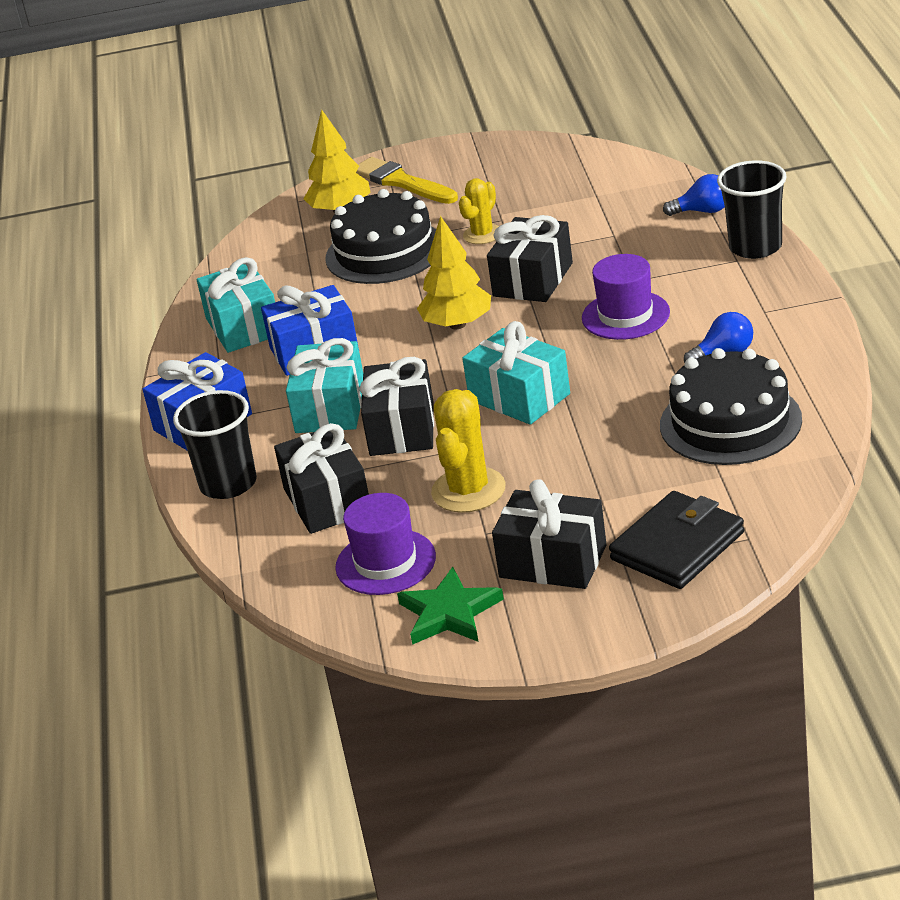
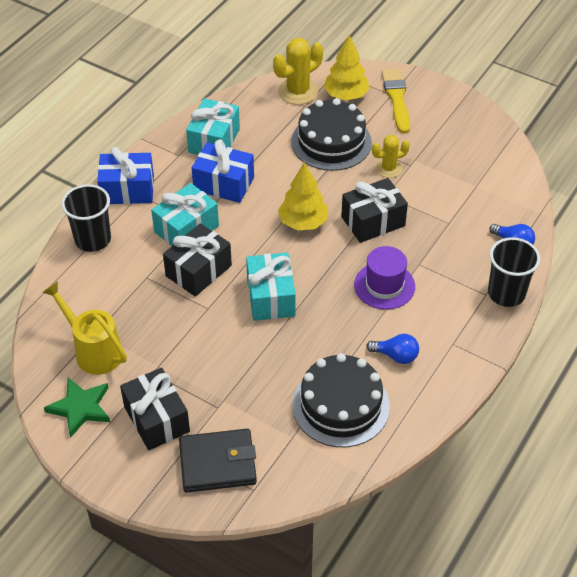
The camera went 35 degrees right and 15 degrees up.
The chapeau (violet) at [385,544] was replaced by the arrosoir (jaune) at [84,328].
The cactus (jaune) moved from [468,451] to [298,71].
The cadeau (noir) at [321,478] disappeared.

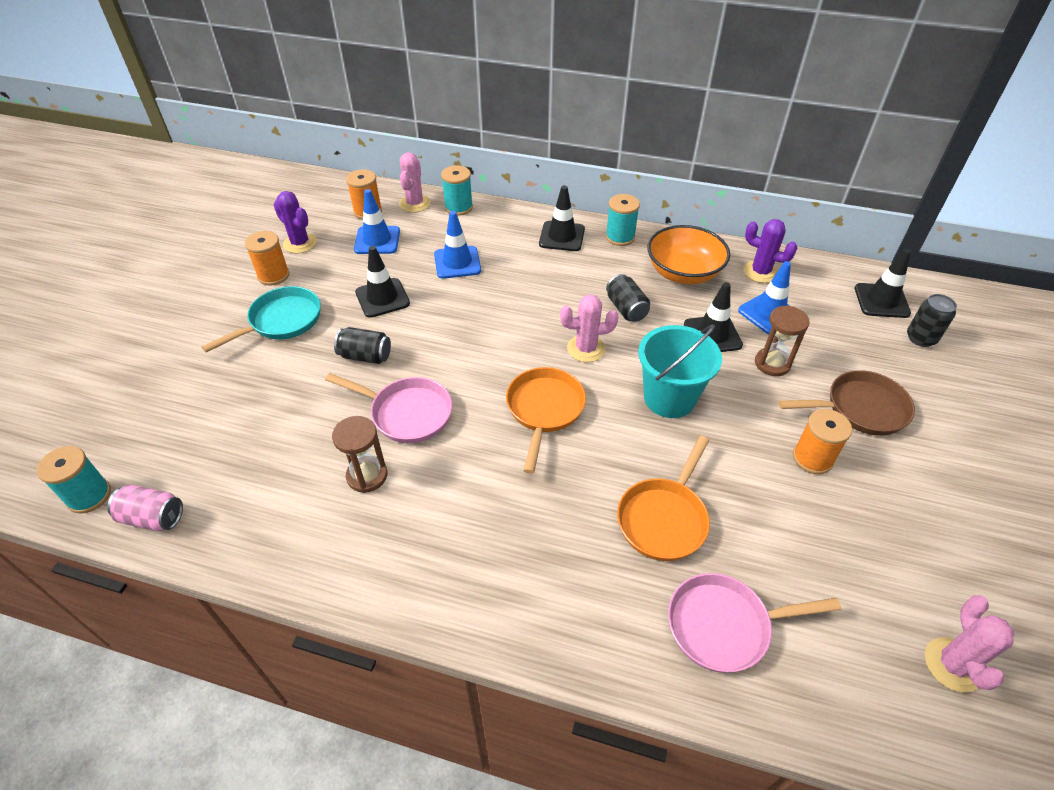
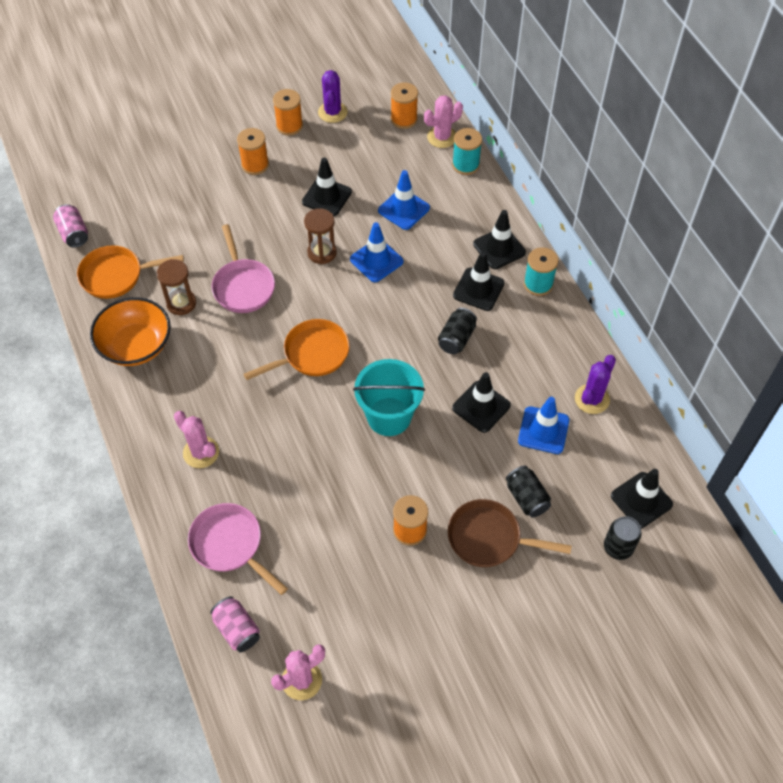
The camera went 50 degrees right and 10 degrees up.
The poêle (orange) moved from [663,498] to [130,272].
The bol (orange) moved from [688,254] to [130,331].
The cactus (rose) moved from [589,328] to [196,439].
The canette (rose) at [235,624] appeared.
The poêle (turquoise) at [261,319] was replaced by the bobine (orange) at [253,151].
The sablier (marron) moved from [782,340] to [320,236].
The cône de chantier (bleu) moved from [377,221] to [377,252].
The poêle (marron) at [847,403] turned 150 degrees clockwise.
The cône de chantier (noir) at [479,281] appeared.
The canette (noir) moved from [362,345] to [528,491].
The cactus (violet) at [770,251] turned 45 degrees clockwise.
The bobine (turquoise) at [74,480] disappeared.

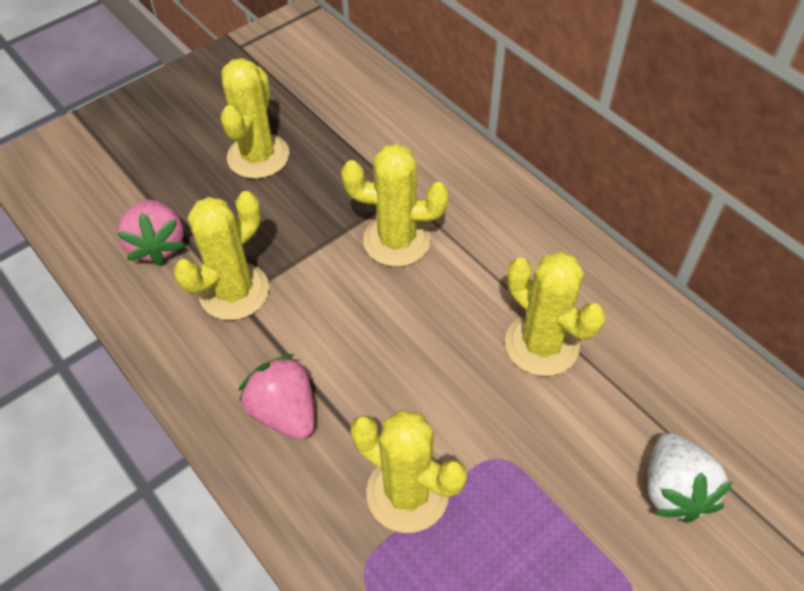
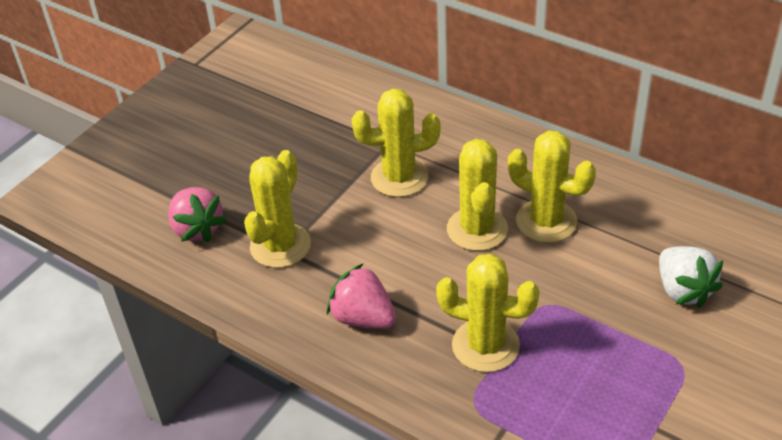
The camera went 15 degrees left and 10 degrees down.
The cactus (jaune) moved from [255,118] to [477,195].

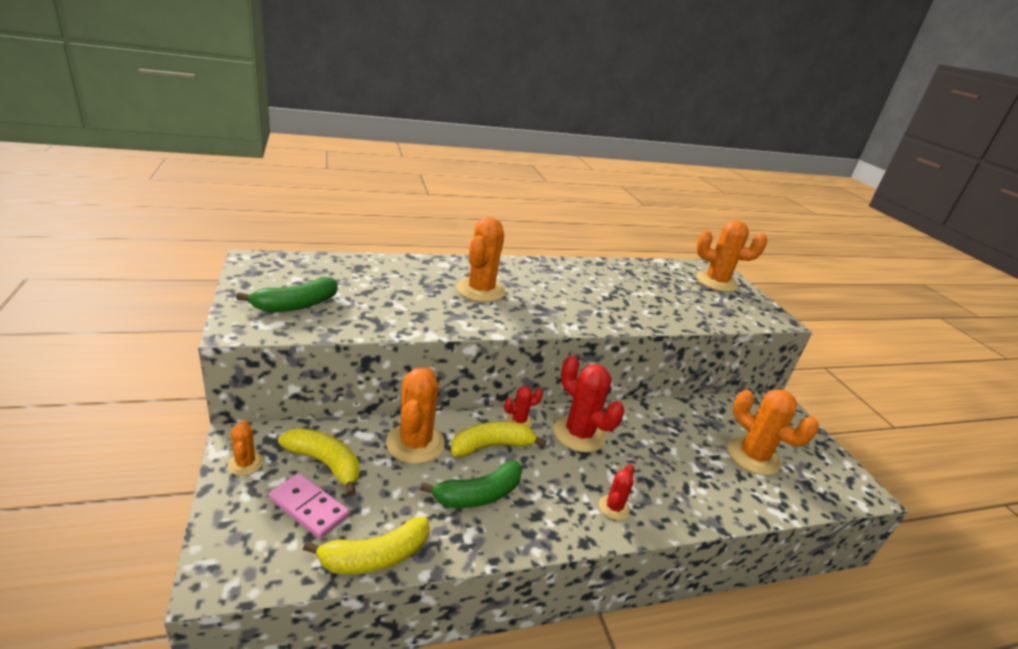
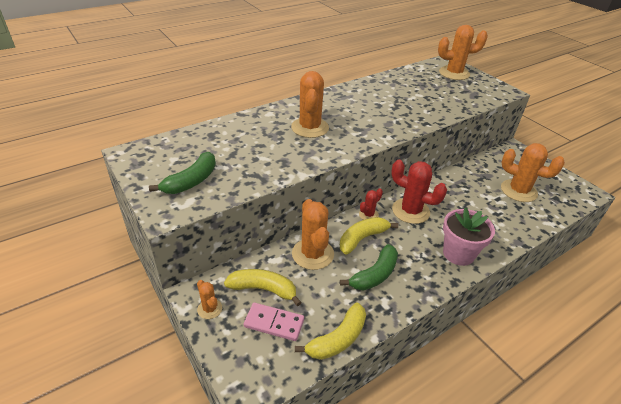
The camera went 15 degrees left and 10 degrees up.
The cactus (rouge) at [617,492] was replaced by the pot de fleurs (rose) at [469,236].

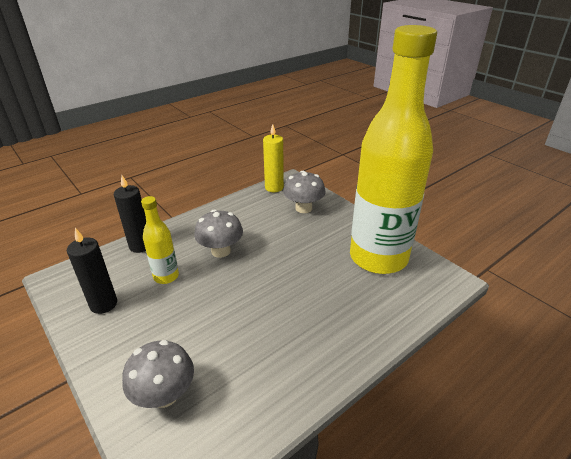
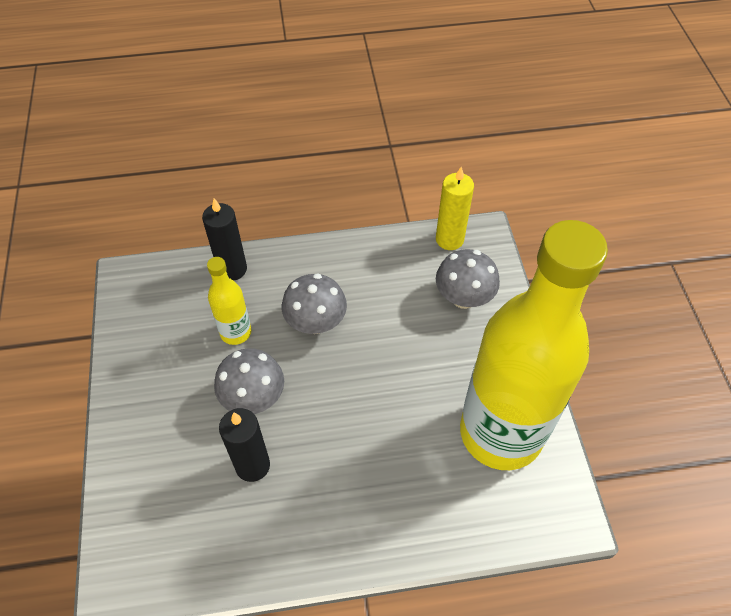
The camera went 30 degrees right and 20 degrees up.
The champignon (gris) moved from [158,374] to [249,381].
The bougie (noir) moved from [92,271] to [244,445].

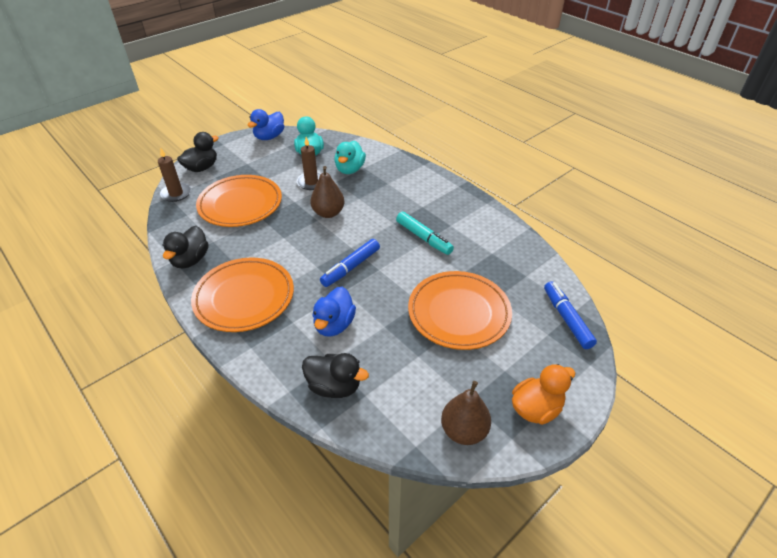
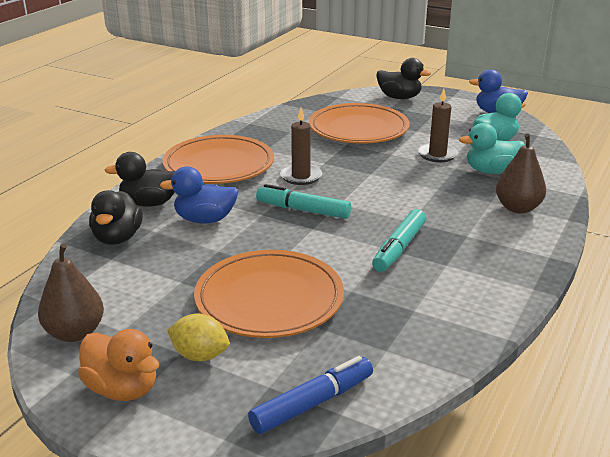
The camera went 70 degrees right and 15 degrees down.
The canard (noir) moved from [185,247] to [140,179].
The citron (jaune) at [198,337] appeared.
The feutre (bleu) at [350,263] became the feutre (turquoise) at [303,201].
The bougie (marron) moved from [174,174] to [301,146].
The poire (marron) moved from [327,192] to [521,173].

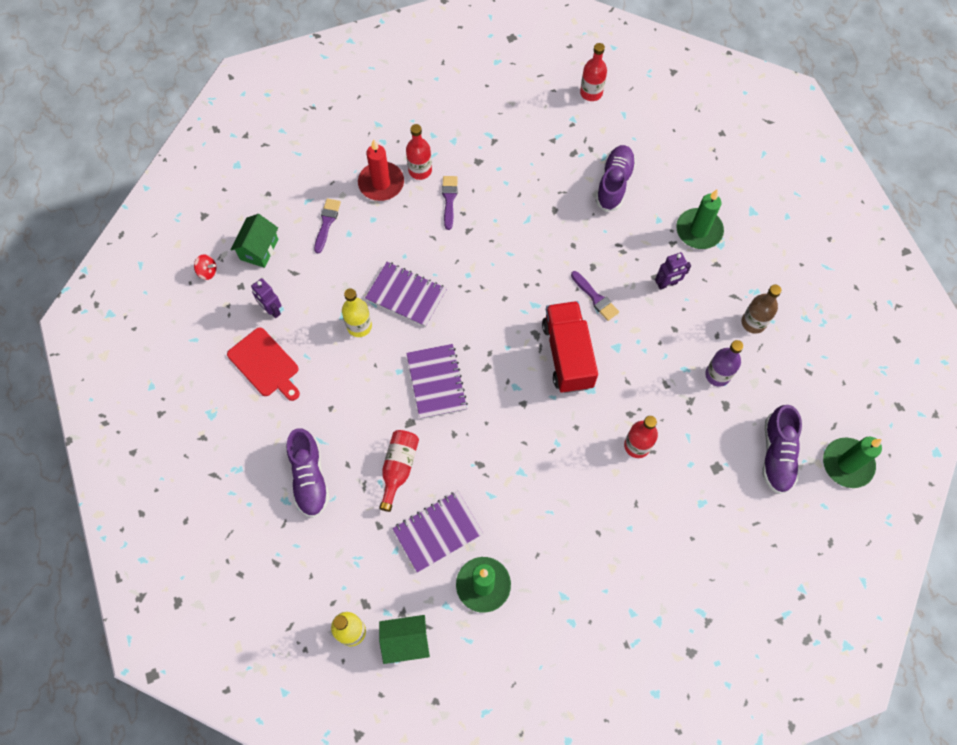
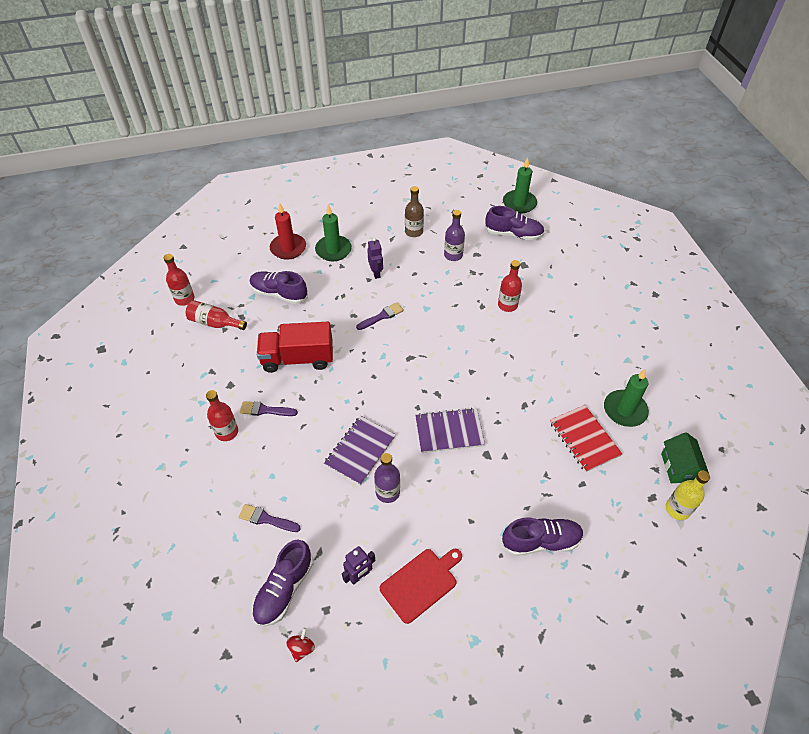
The camera went 85 degrees left and 15 degrees down.
The bouteille (rouge) moved from [399,471] to [216,315].
The maison (vert) at [254,241] was replaced by the chaussure (violet) at [282,583].
The camion (rouge) moved from [570,347] to [295,347].
The bougie (rouge) moved from [381,170] to [288,231].
The bouteille (jaune) at [357,312] became the bouteille (violet) at [387,478].
The carnet (violet) at [437,532] became the carnet (rouge) at [586,438].

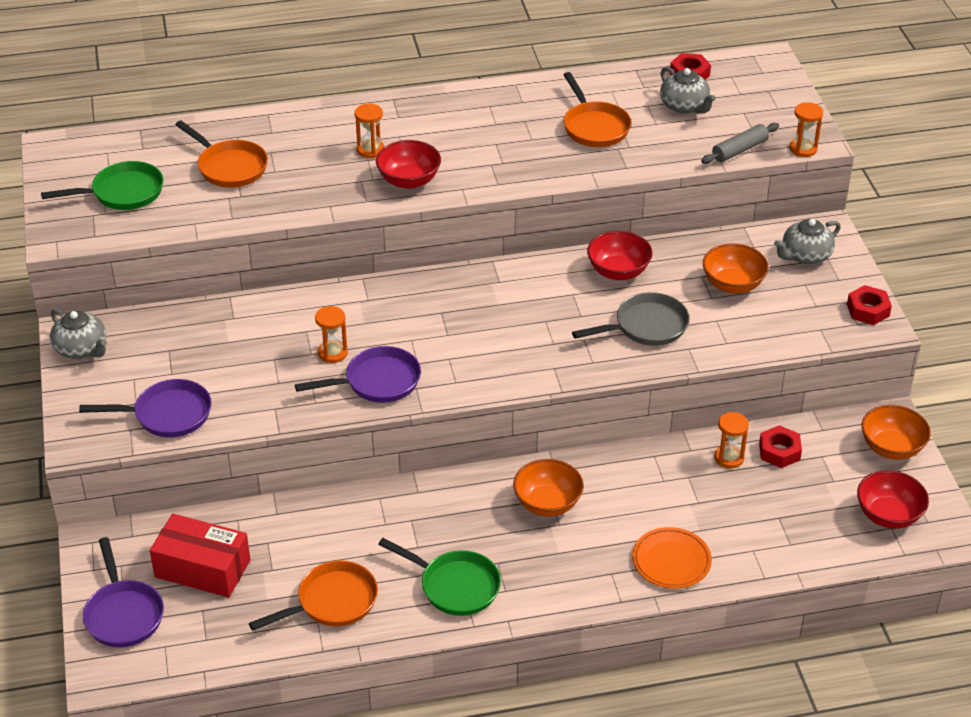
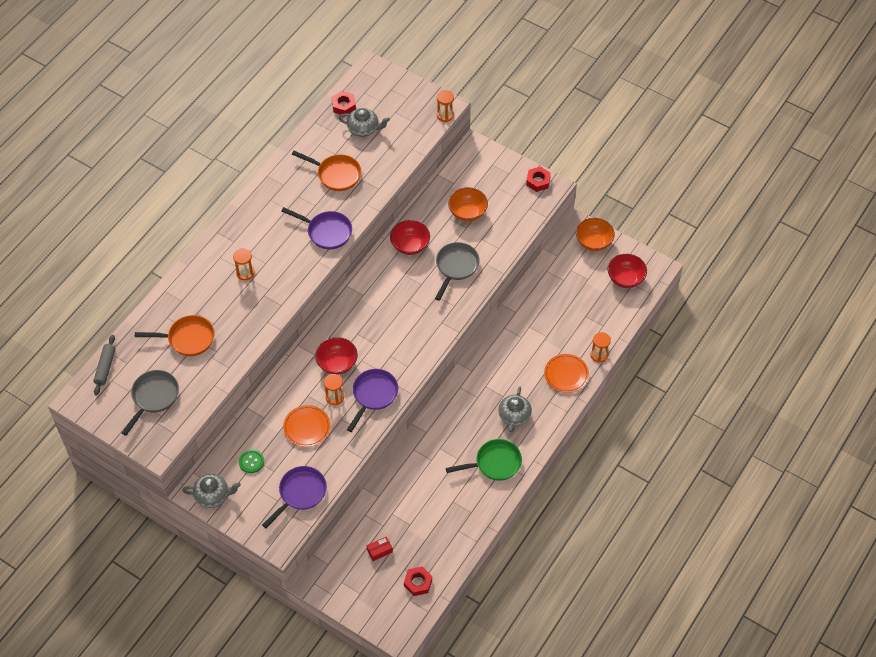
The camera went 45 degrees left and 15 degrees up.
The rouleau à pâtisserie (gris) moved from [740,143] to [104,365].
The poêle (vert) at [102,185] became the poêle (gris) at [150,403].
The bouton (vert) at [251,461] appeared.
The poêle (violet) moved from [123,592] to [316,228].
The assiette (orange) at [307,426] appeared.
The bol (rouge) moved from [408,164] to [336,356].
The boîte (rouge) at [200,555] changed to 0.45 times the size.
The écrou (rouge) moved from [780,446] to [418,581].
The théière (gris) moved from [807,242] to [515,409].
The sablier (orange) moved from [731,440] to [601,347].
The poêle (orange) at [313,595] disappeared.
The bol (orange) at [548,488] disappeared.

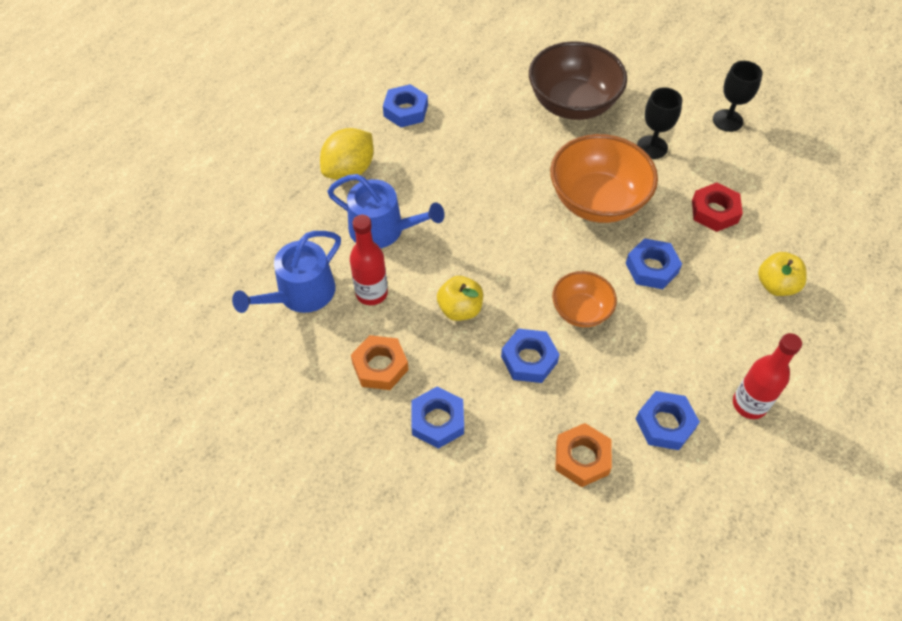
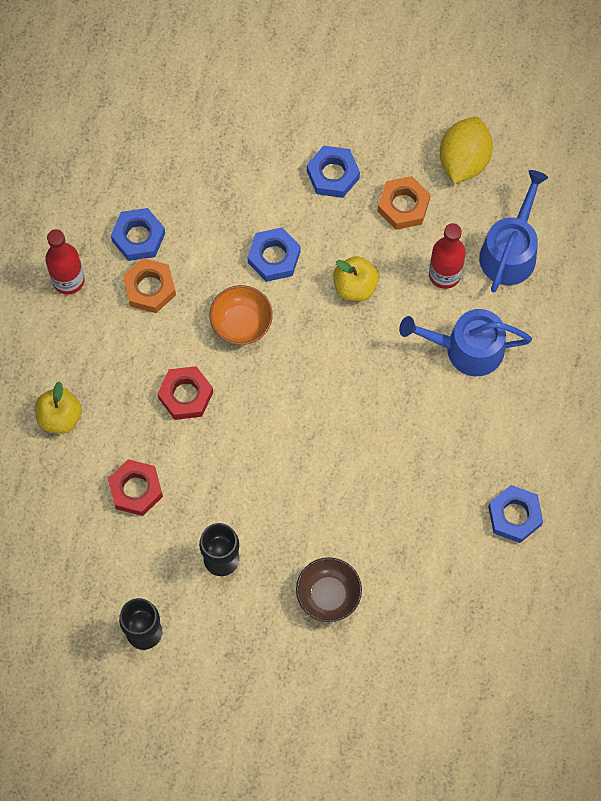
The camera went 160 degrees right and 15 degrees up.
The écrou (orange) moved from [583,455] to [149,285].
The écrou (bleu) at [654,263] became the écrou (rouge) at [185,393].
The bol (marron) at [578,80] changed to 0.56 times the size.
The citron (jaune) moved from [347,154] to [466,150].
The bol (orange) at [604,178] disappeared.

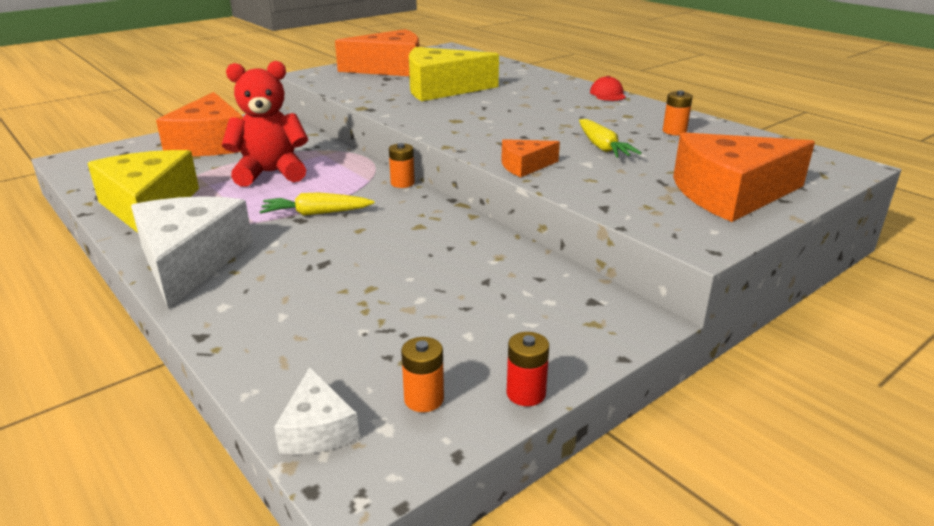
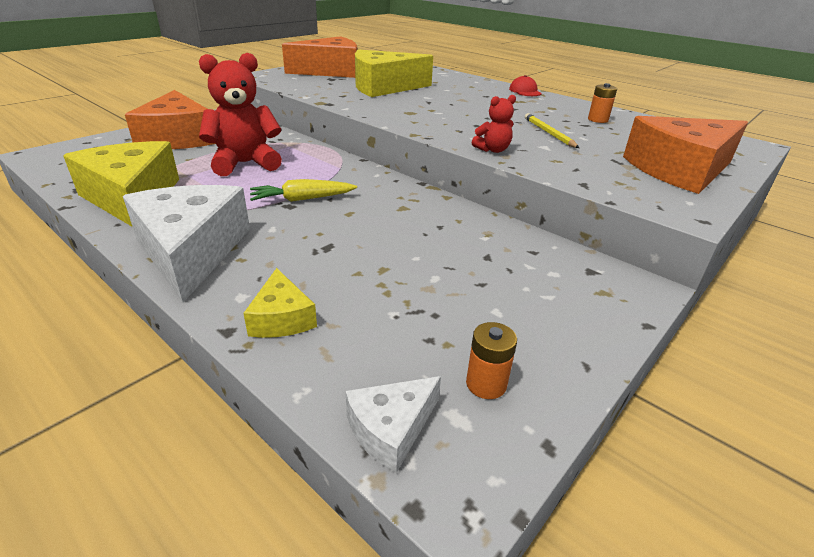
The camera went 10 degrees left and 5 degrees up.
The fromage (jaune) at [280,303] appeared.
The fromage (blanc) at [316,410] turned 75 degrees clockwise.
The fromage (orange) at [530,158] was replaced by the ours en peluche (rouge) at [494,124].
The carotte (jaune) at [610,138] was replaced by the crayon (jaune) at [552,130].
The pile (orange) at [402,165] disappeared.
The pile (rouge) at [528,369] disappeared.

